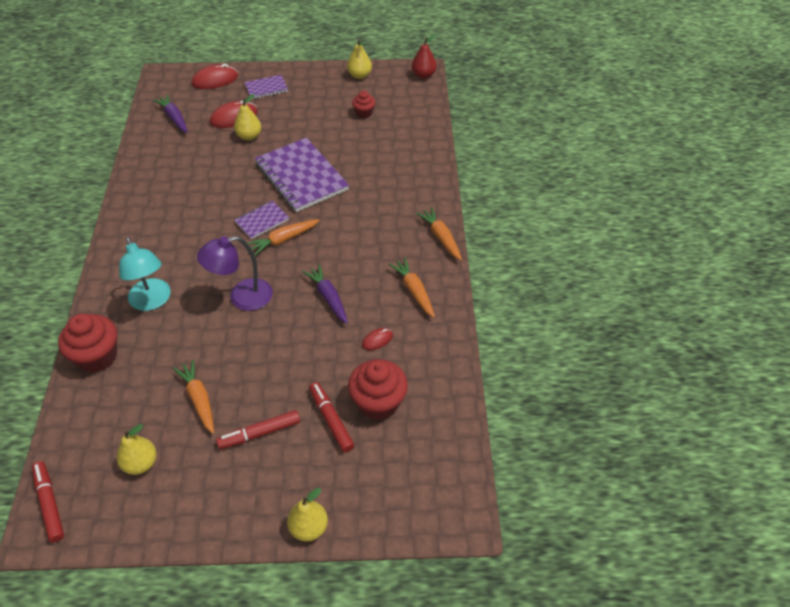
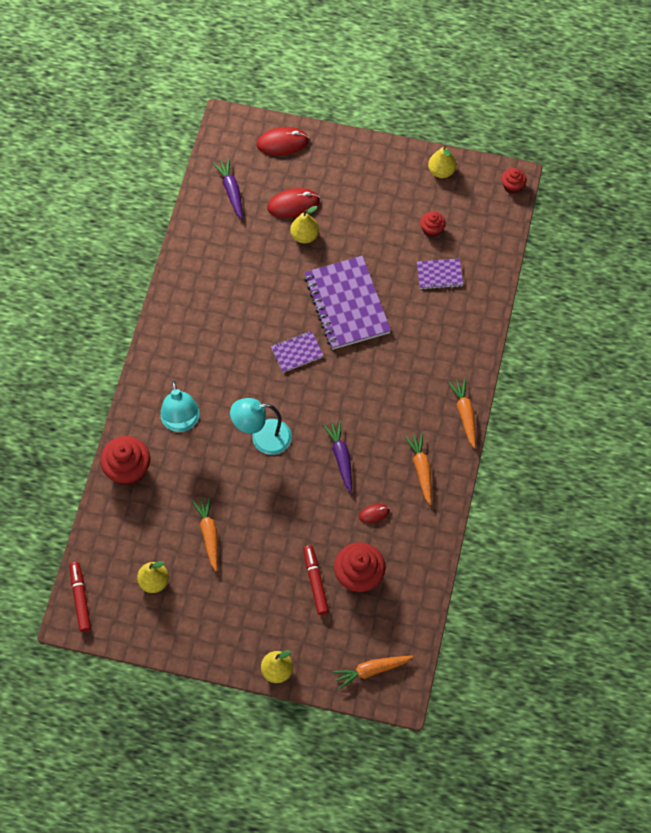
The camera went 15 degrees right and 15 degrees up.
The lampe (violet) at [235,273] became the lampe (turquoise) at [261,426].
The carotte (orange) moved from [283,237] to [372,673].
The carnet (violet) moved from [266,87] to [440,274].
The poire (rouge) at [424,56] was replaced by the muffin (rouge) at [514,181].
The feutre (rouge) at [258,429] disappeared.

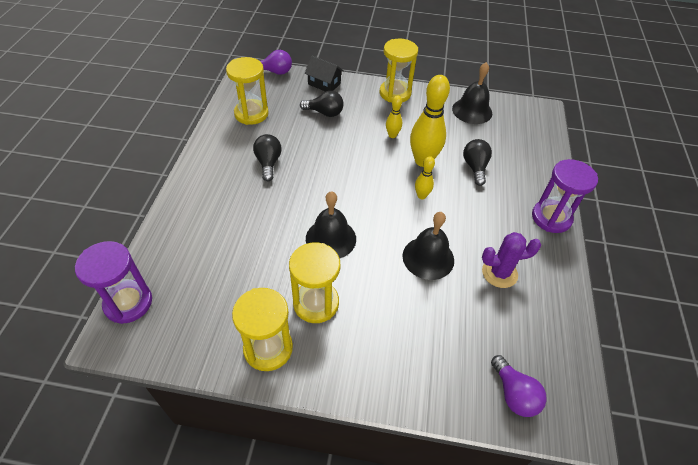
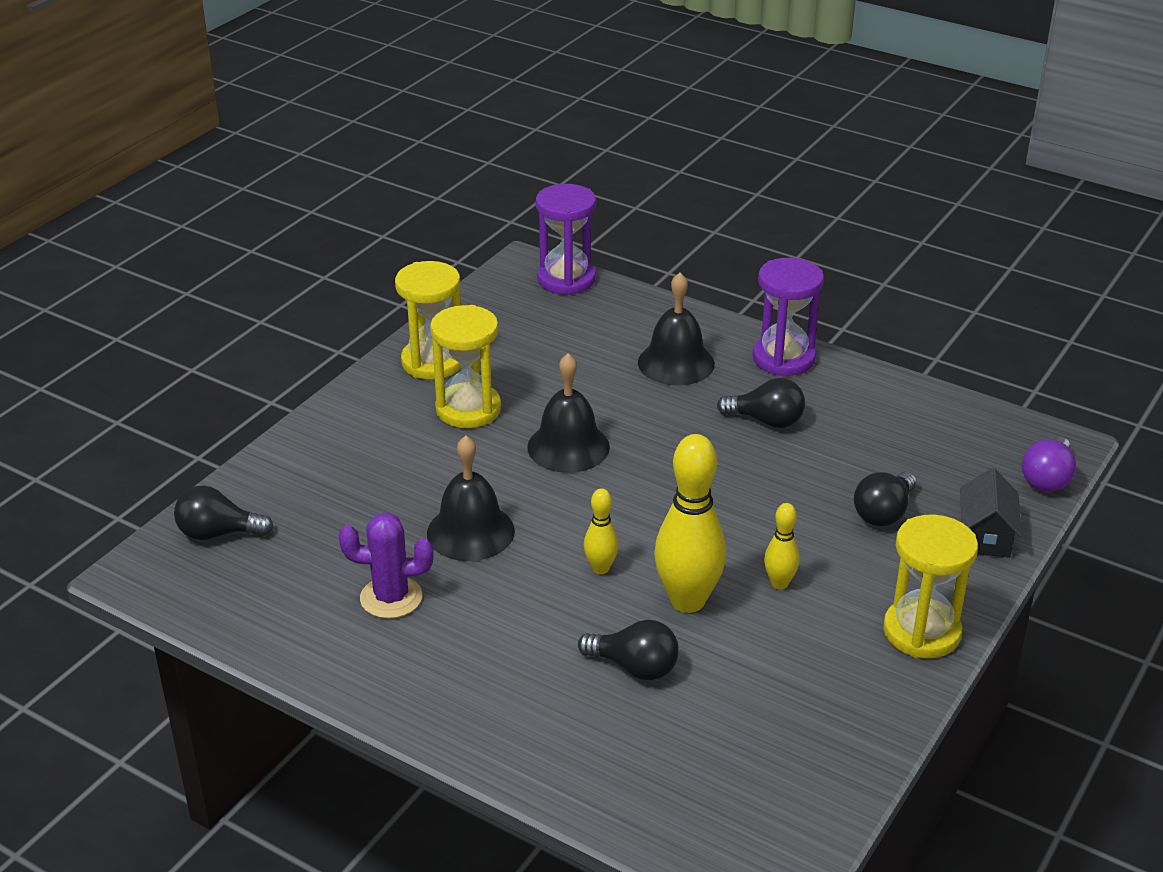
The camera went 115 degrees right and 15 degrees down.
The ampoule (violet) at [519,386] became the ampoule (noir) at [224,512].
The cactus (violet) at [511,260] turned 75 degrees clockwise.
The cloche (noir) moved from [472,93] to [676,329].
The sablier (violet) moved from [565,196] to [788,317].
The maison (noir) at [324,74] turned 45 degrees counterclockwise.
The sablier (jaune) at [247,91] disappeared.

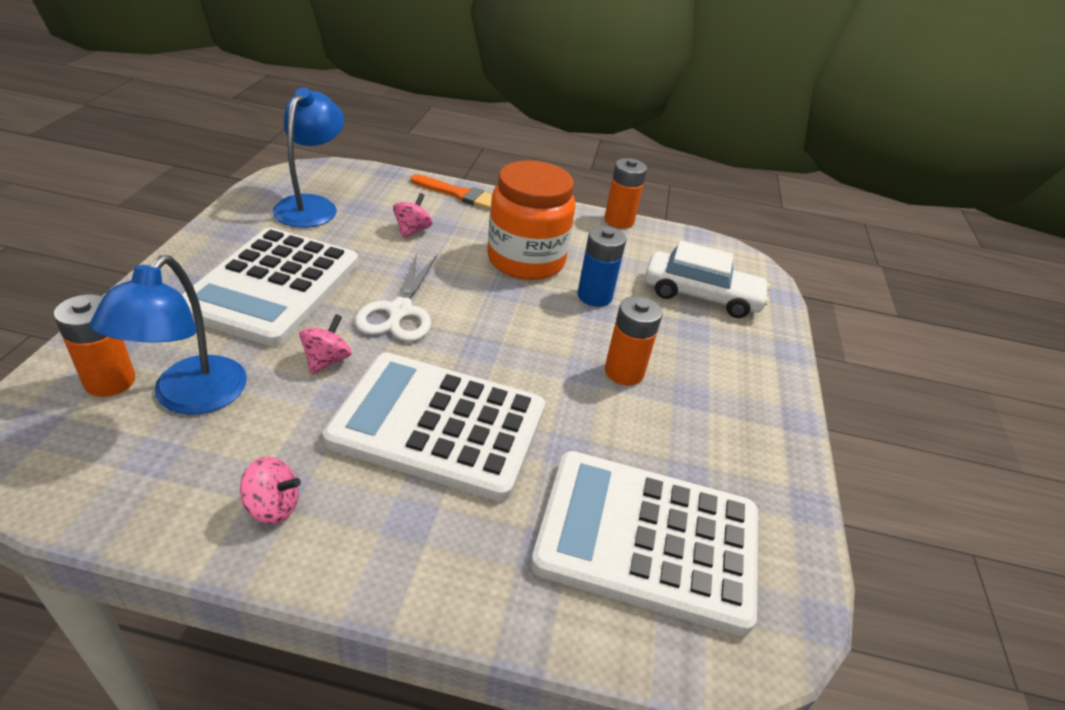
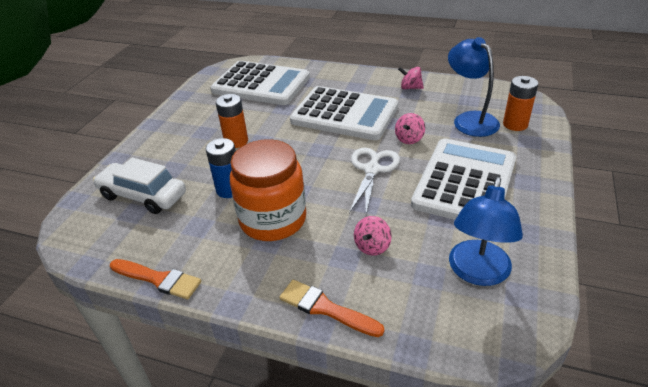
The camera went 165 degrees left and 0 degrees up.
The pile (orange) at [625,193] was replaced by the pinceau (orange) at [155,279].
The lampe (bleu) at [168,335] turned 45 degrees counterclockwise.

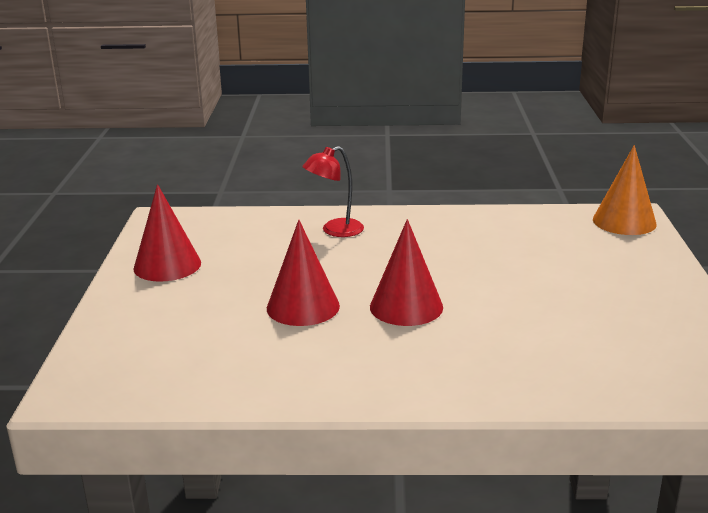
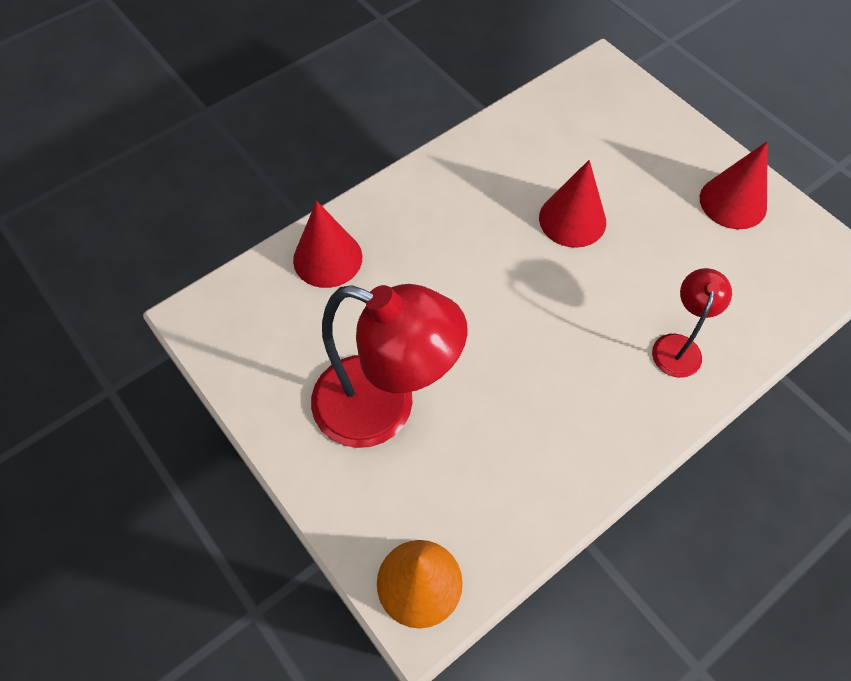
The camera went 140 degrees right and 35 degrees up.
The cône (rouge) moved from [406,272] to [327,244].
The lampe (rouge) at [389,366] appeared.

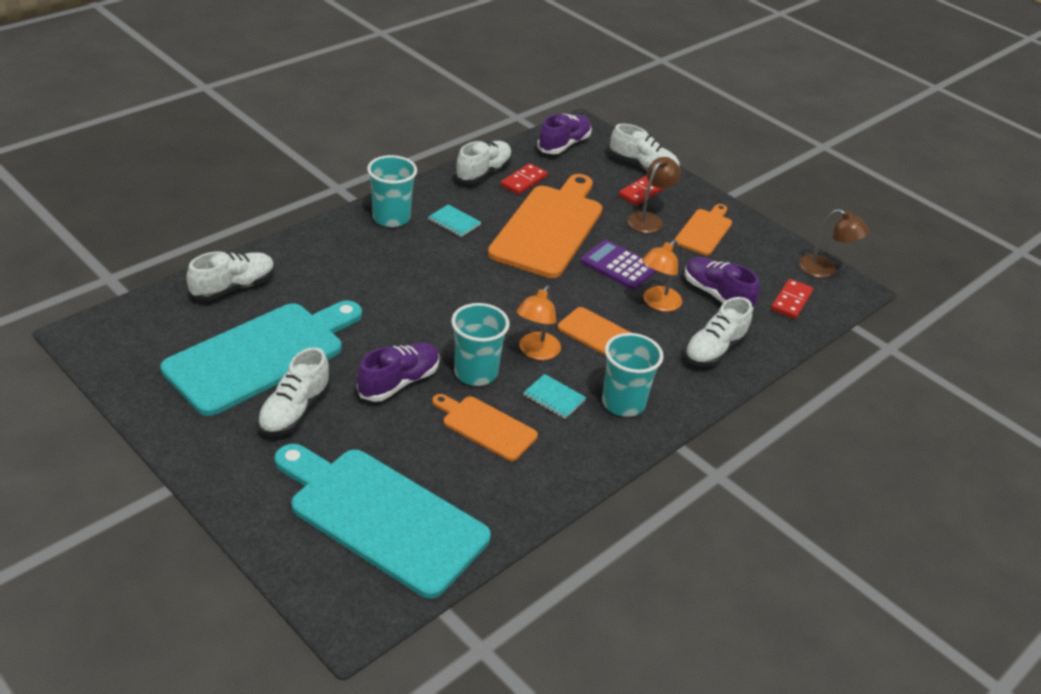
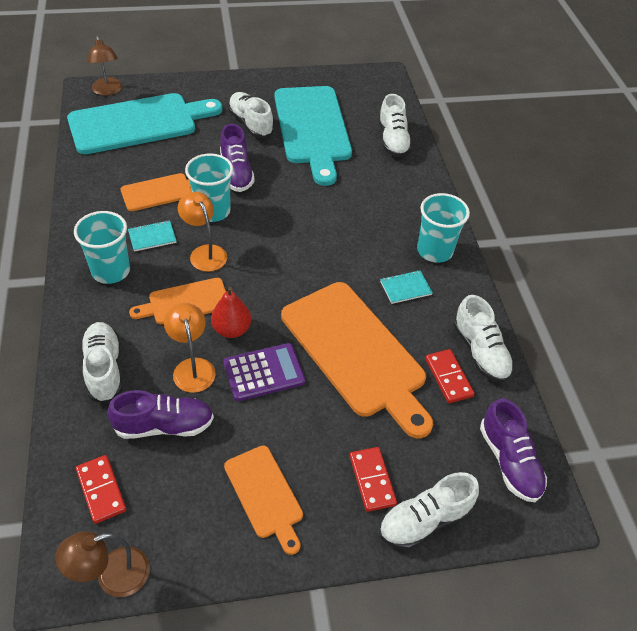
The camera went 125 degrees right and 10 degrees up.
The lampe (marron) moved from [654,195] to [105,66].
The poire (rouge) at [231,312] appeared.

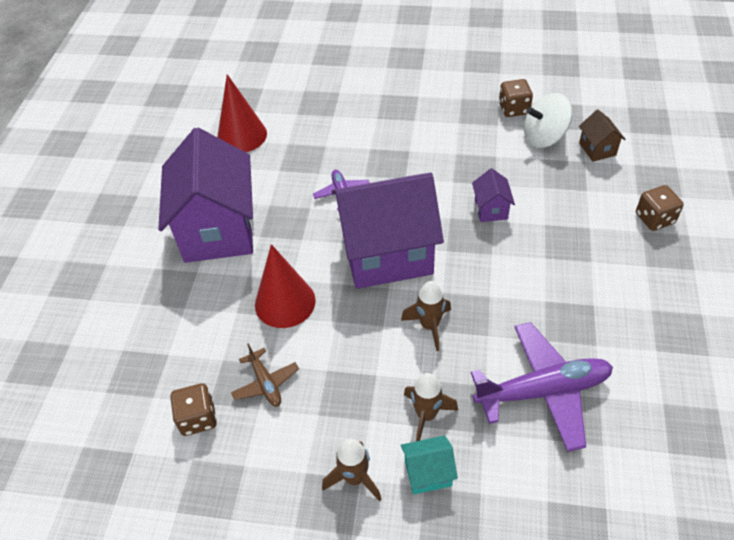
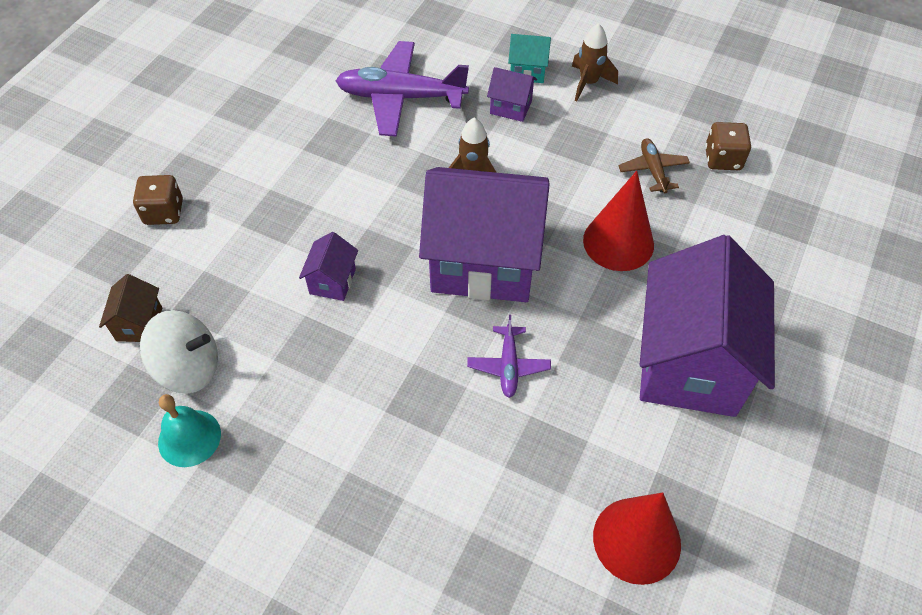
The camera went 165 degrees left and 5 degrees up.
The dé (marron) at [516,98] was replaced by the cloche (turquoise) at [189,430].
The fusée (marron) at [431,407] was replaced by the maison (violet) at [512,94].

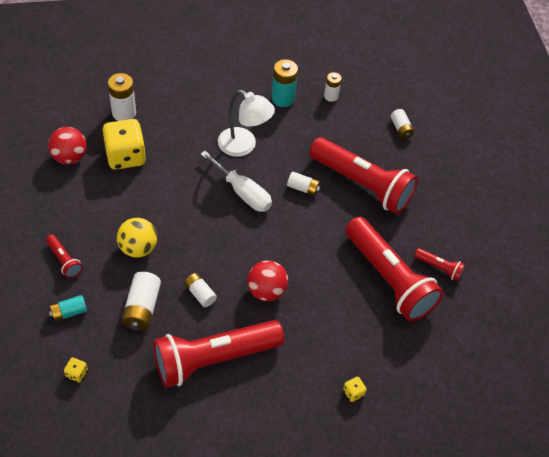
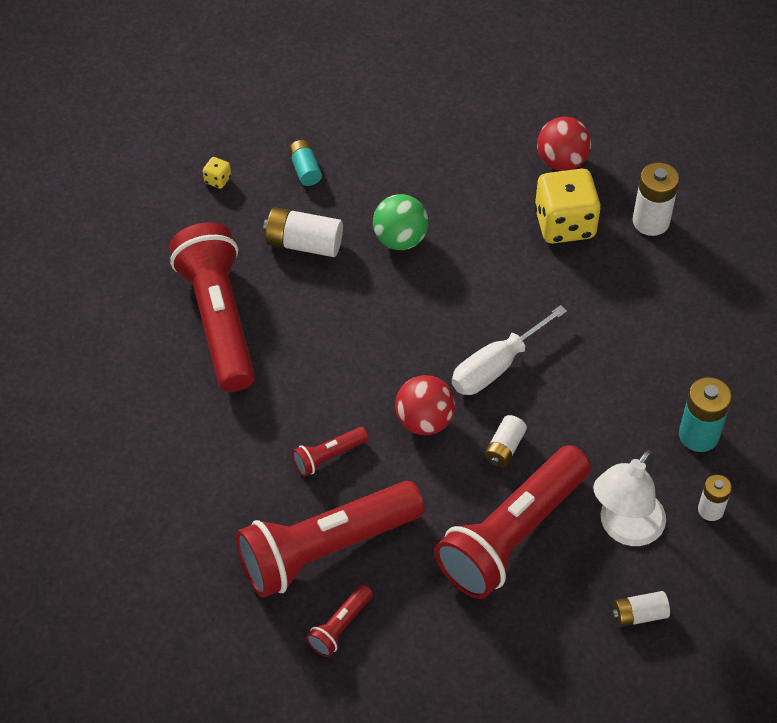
The camera went 100 degrees right and 0 degrees up.
The lampe de poche (rouge) moved from [64,256] to [330,452].
The balle (jaune) at [137,237] became the balle (vert) at [401,222].
The balle (rouge) moved from [267,280] to [425,405].
The lampe (blanc) moved from [246,123] to [629,498].
The pile (blanc) at [200,290] disappeared.
The dé (jaune) at [355,389] disappeared.

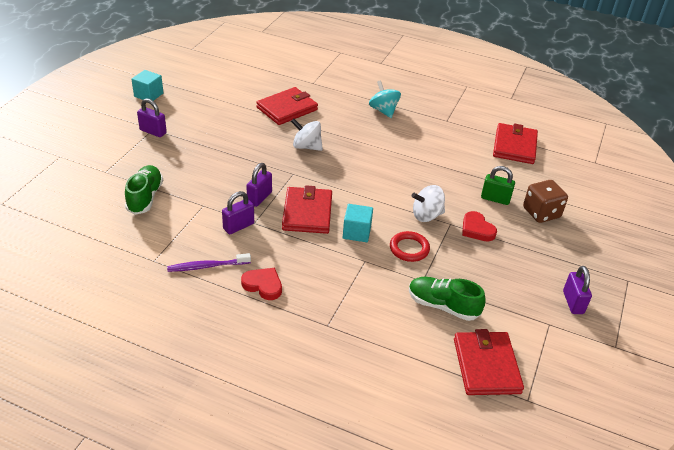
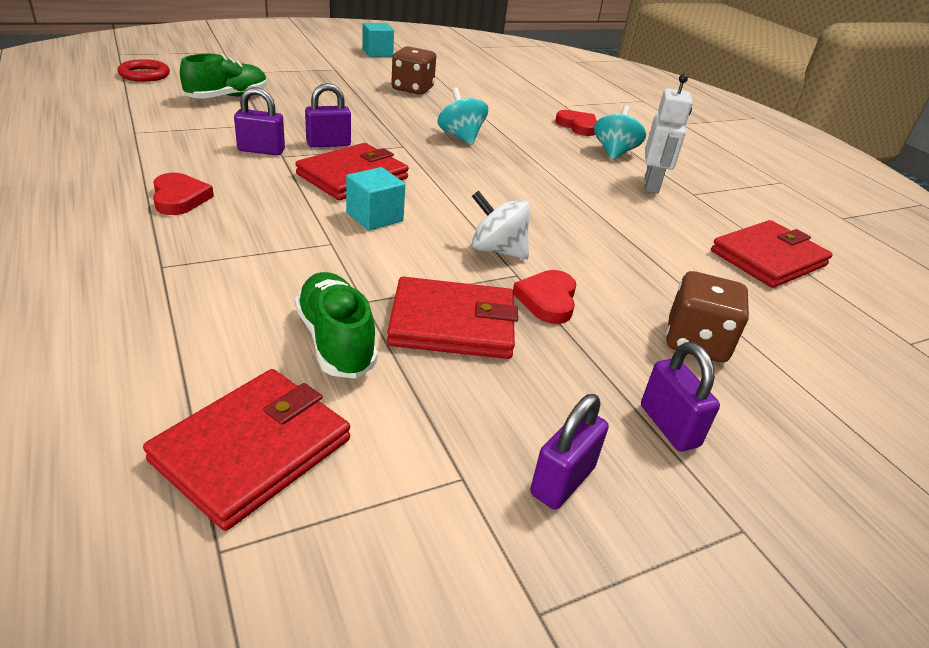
The camera went 40 degrees right and 5 degrees down.
The anneau (rouge) moved from [410,246] to [144,70].
The portefeuille (rouge) moved from [287,106] to [452,318].
The dé (marron) at [413,70] appeared.
The toupie (blanc) at [307,134] became the toupie (turquoise) at [462,116].
The cœur (rouge) at [576,123] appeared.
The cadenas (violet) moved from [152,117] to [680,396].
The robot (blanc) at [669,134] appeared.
The brosse à dents (violet) at [209,262] disappeared.
The cadenas (vert) at [498,185] disappeared.

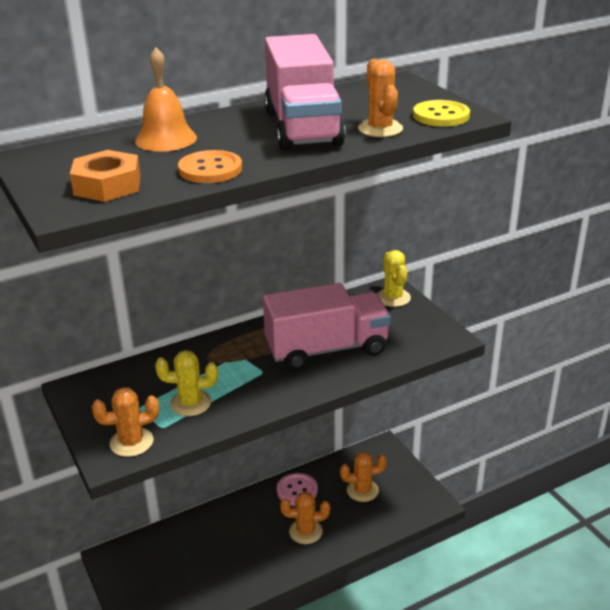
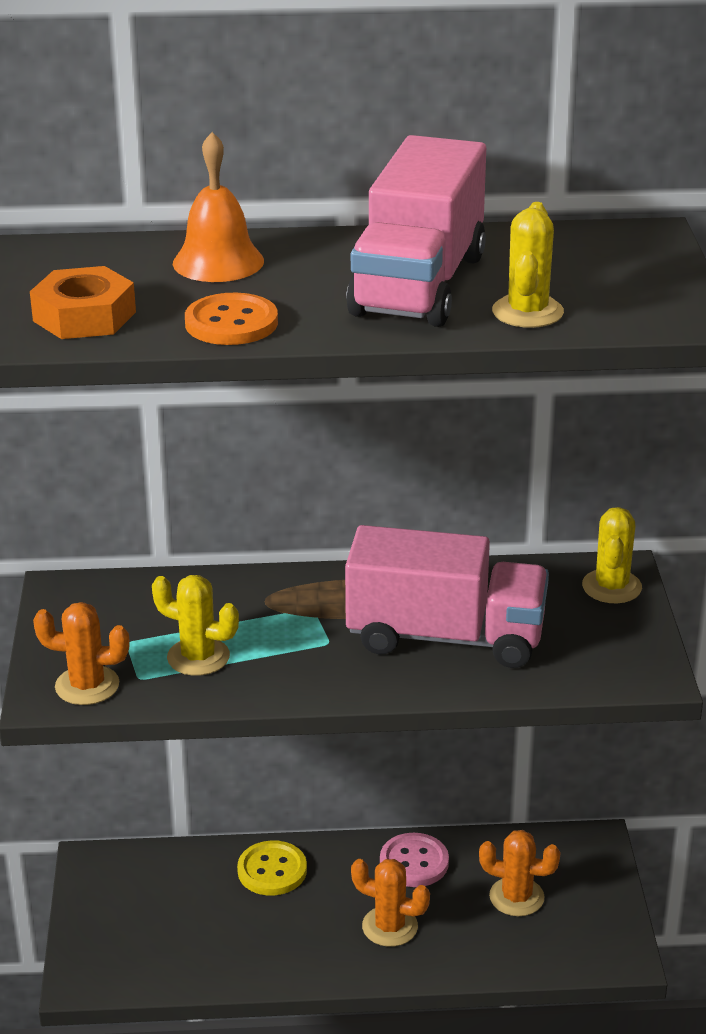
The camera went 25 degrees right and 0 degrees up.
The bouton (jaune) moved from [441,113] to [272,868].
The cactus (orange) at [380,98] became the cactus (jaune) at [528,265].

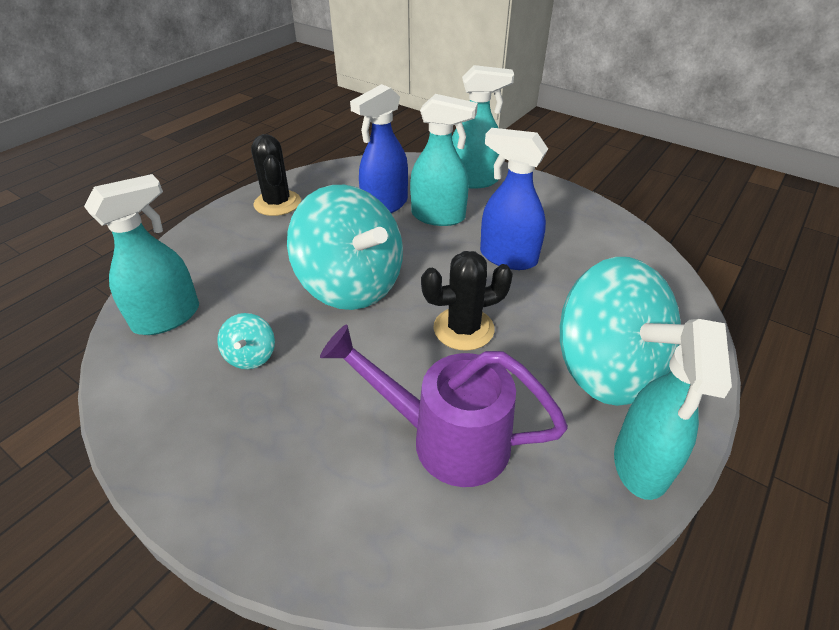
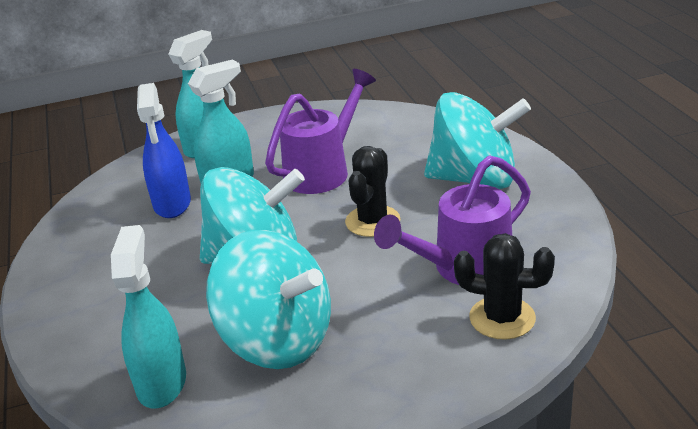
The camera went 50 degrees left and 10 degrees down.
The toupie (turquoise) at [246,341] changed to 2.44 times the size.
The vaporisateur (bleu) at [514,199] was replaced by the arrosoir (violet) at [320,131].
The cactus (noir) moved from [276,175] to [504,286].
The vaporisateur (turquoise) at [673,409] disappeared.

